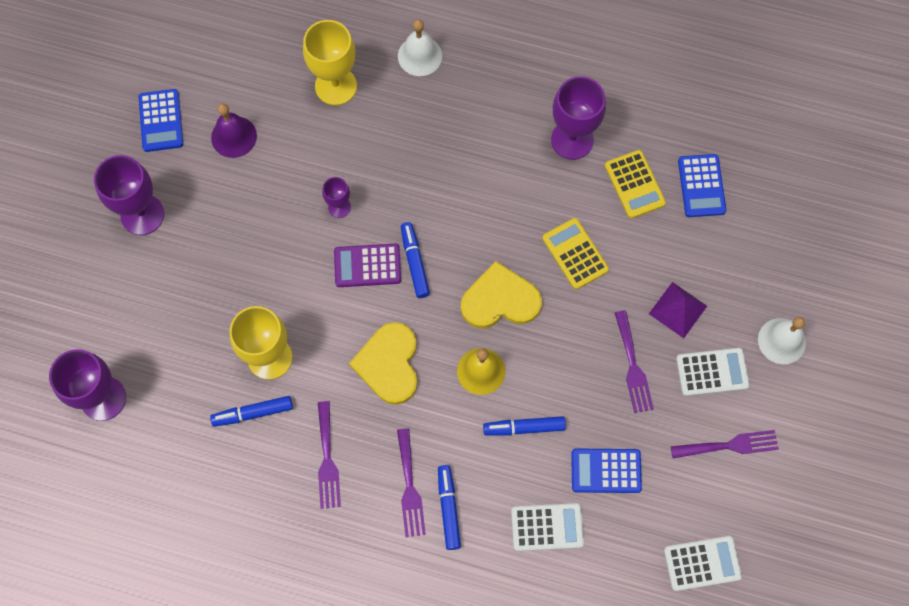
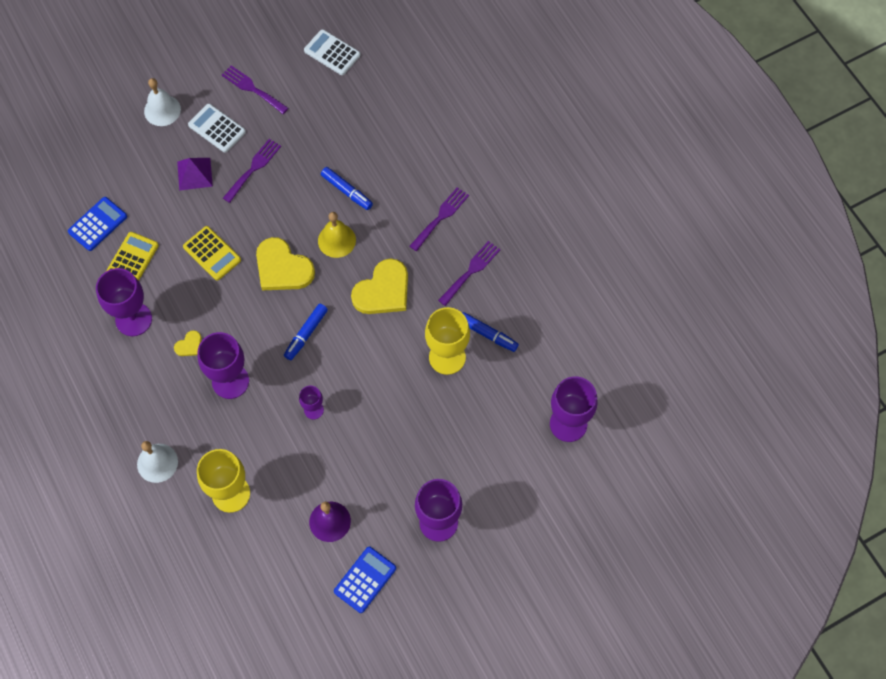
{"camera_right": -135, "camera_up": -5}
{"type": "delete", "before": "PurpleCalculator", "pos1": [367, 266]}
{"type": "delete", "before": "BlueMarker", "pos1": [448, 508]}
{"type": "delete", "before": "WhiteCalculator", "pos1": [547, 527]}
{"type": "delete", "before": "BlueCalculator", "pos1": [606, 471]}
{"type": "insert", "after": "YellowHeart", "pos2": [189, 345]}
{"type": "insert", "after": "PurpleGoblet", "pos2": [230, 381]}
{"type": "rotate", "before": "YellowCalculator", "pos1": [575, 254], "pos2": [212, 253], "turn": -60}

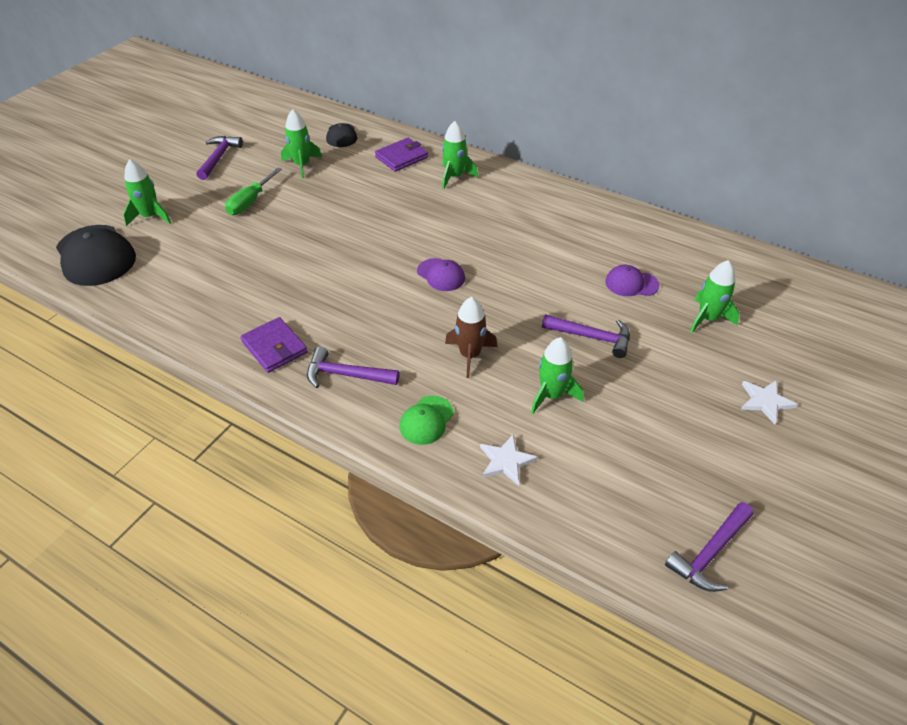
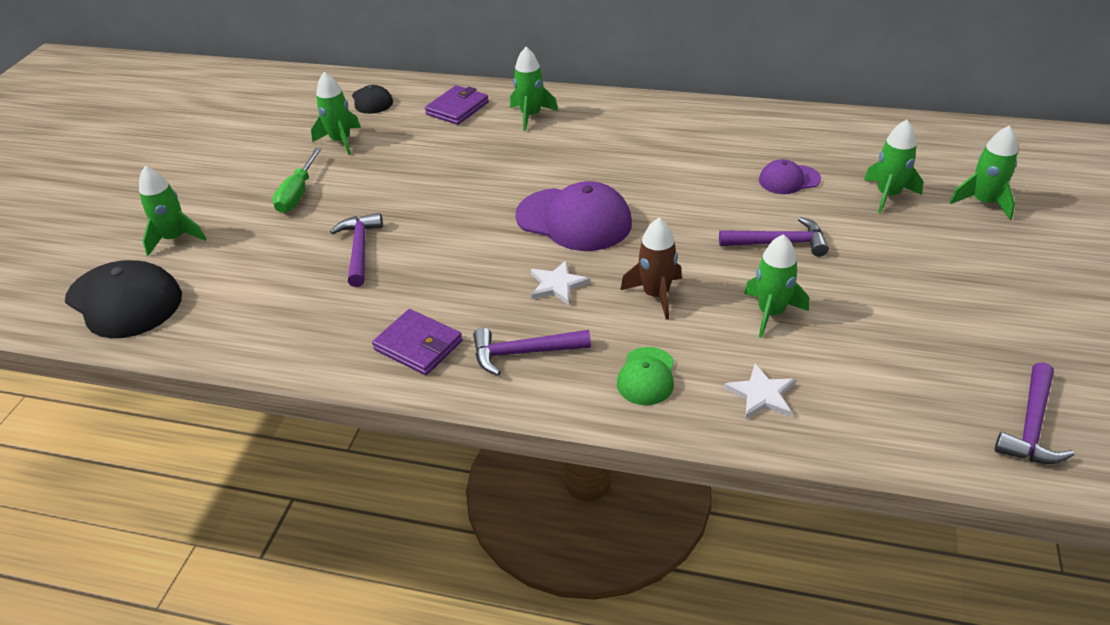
{"camera_right": -15, "camera_up": -5}
{"type": "insert", "after": "GreenRocket", "pos2": [983, 202]}
{"type": "move", "before": "PurpleHammer", "pos1": [218, 158], "pos2": [359, 249]}
{"type": "move", "before": "WhiteStar", "pos1": [765, 401], "pos2": [557, 285]}
{"type": "resize", "before": "PurpleCap", "pos1": [441, 275], "pos2": [574, 220], "scale": 1.87}

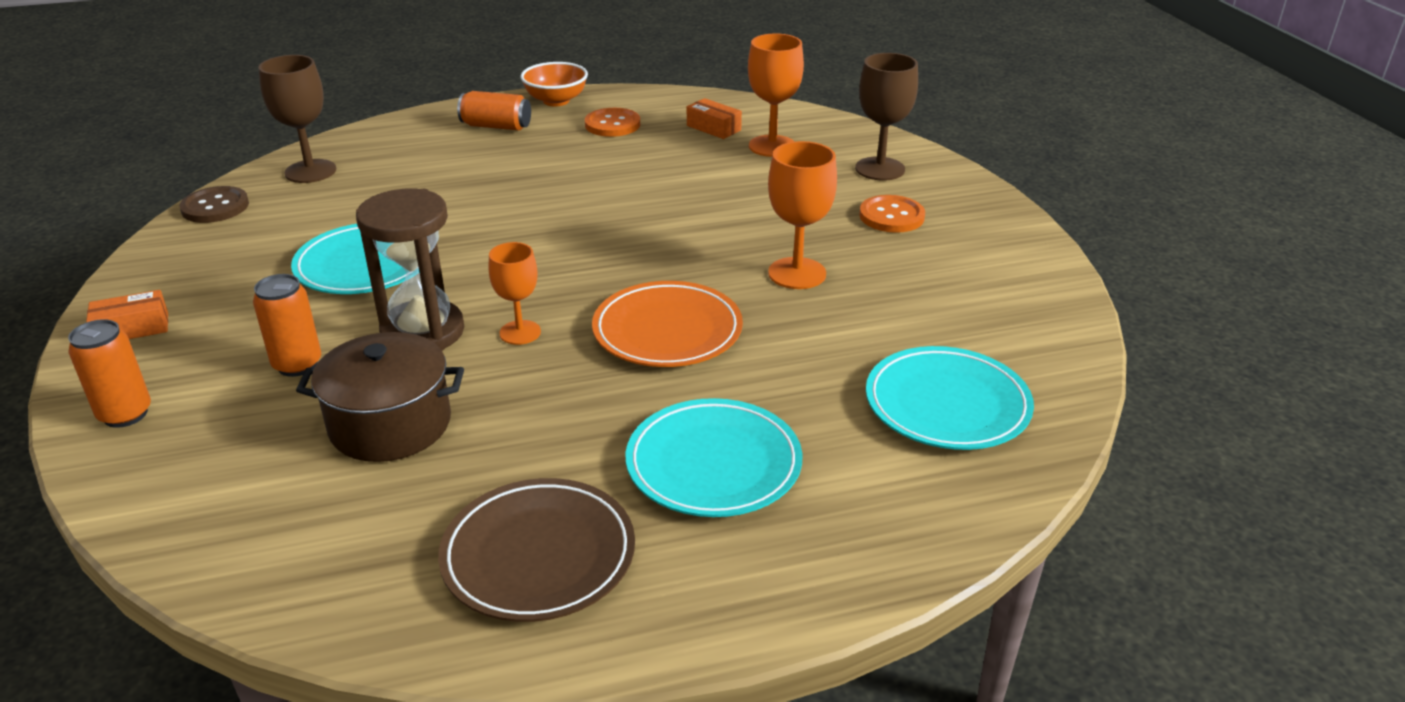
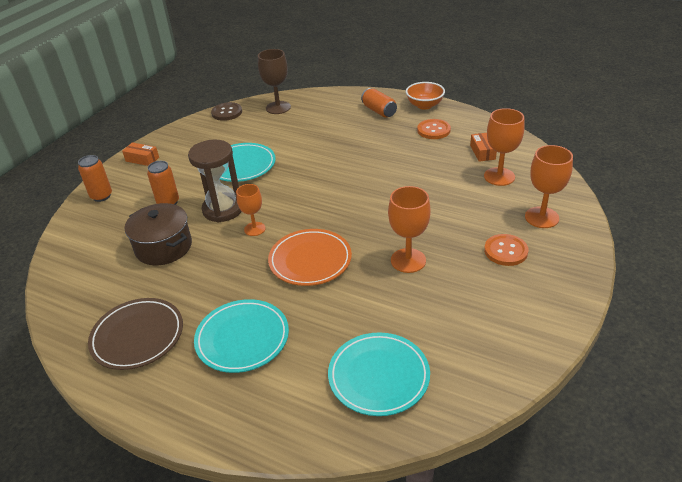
{"camera_right": 45, "camera_up": 5}
{"type": "recolor", "before": "BrownGoblet", "after": "OrangeGoblet", "pos1": [880, 169], "pos2": [541, 217]}

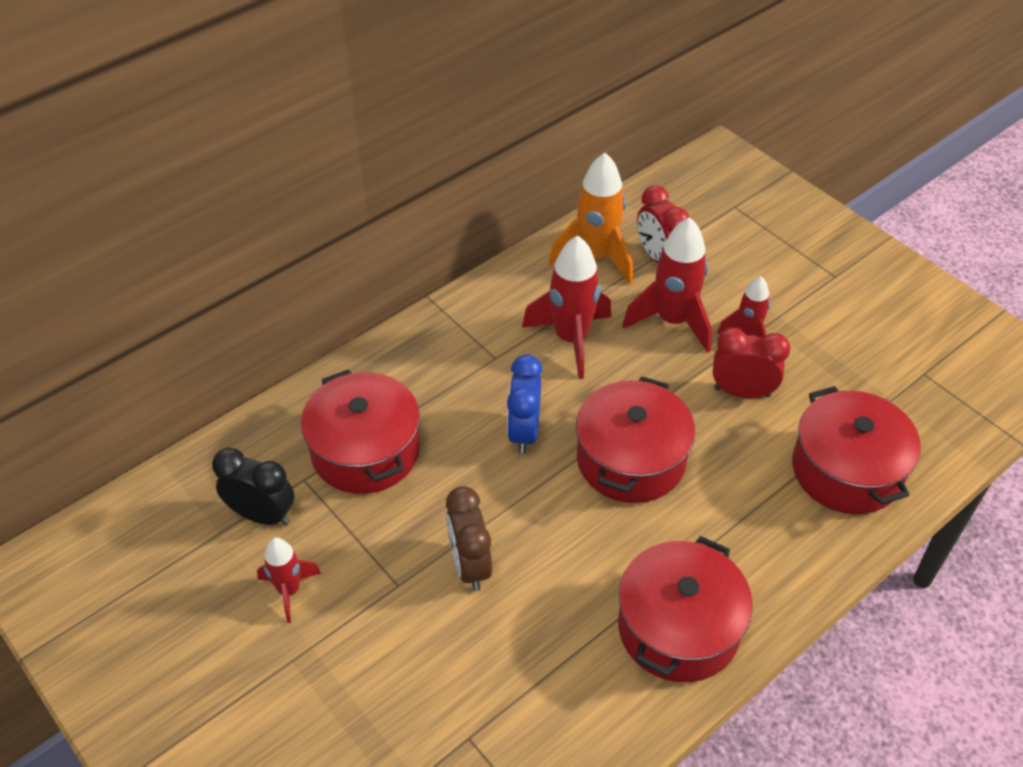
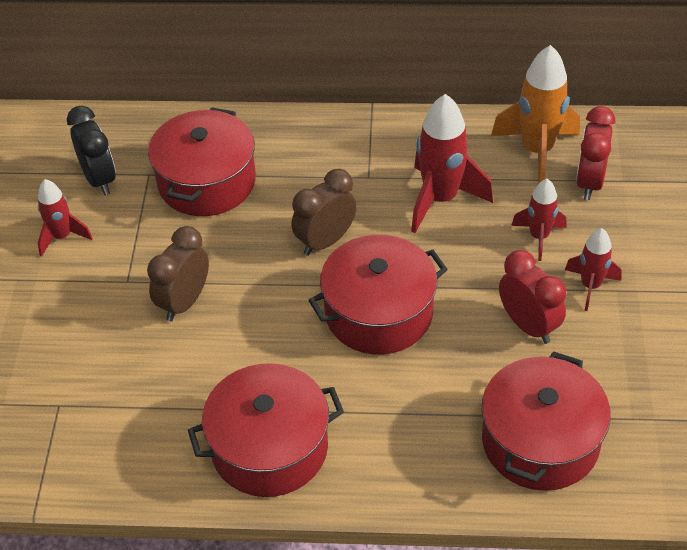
{"camera_right": 45, "camera_up": 0}
{"type": "recolor", "before": "BlueClock", "after": "BrownClock", "pos1": [524, 432], "pos2": [325, 241]}
{"type": "resize", "before": "RedRocket", "pos1": [672, 321], "pos2": [539, 237], "scale": 0.58}

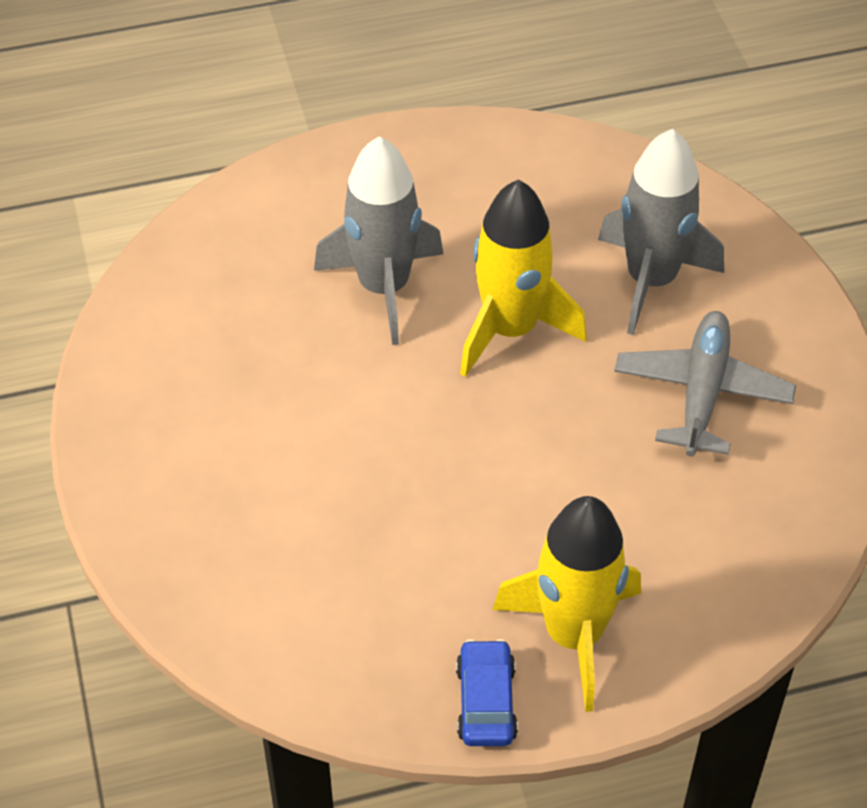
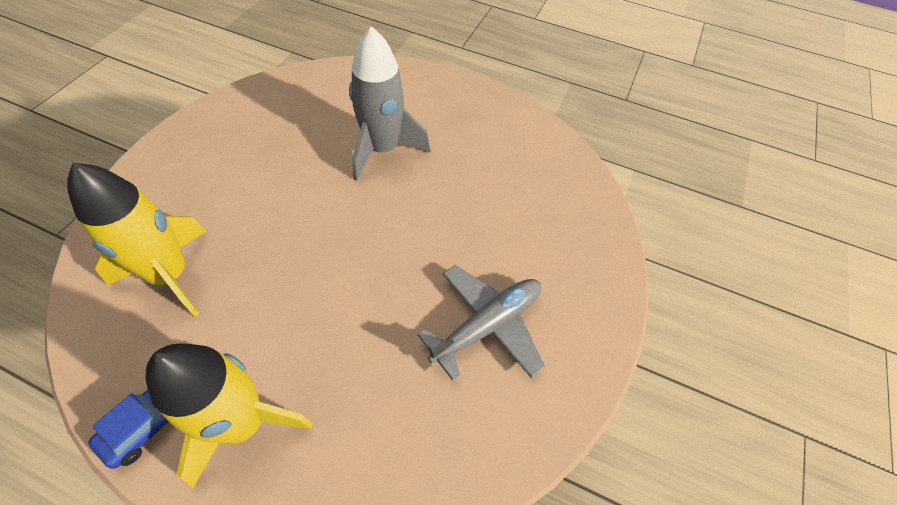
{"camera_right": 35, "camera_up": 5}
{"type": "delete", "before": "GreyRocket", "pos1": [651, 280]}
{"type": "move", "before": "YellowRocket", "pos1": [510, 329], "pos2": [170, 274]}

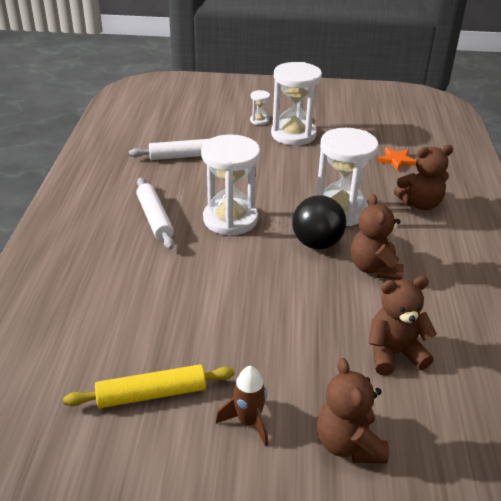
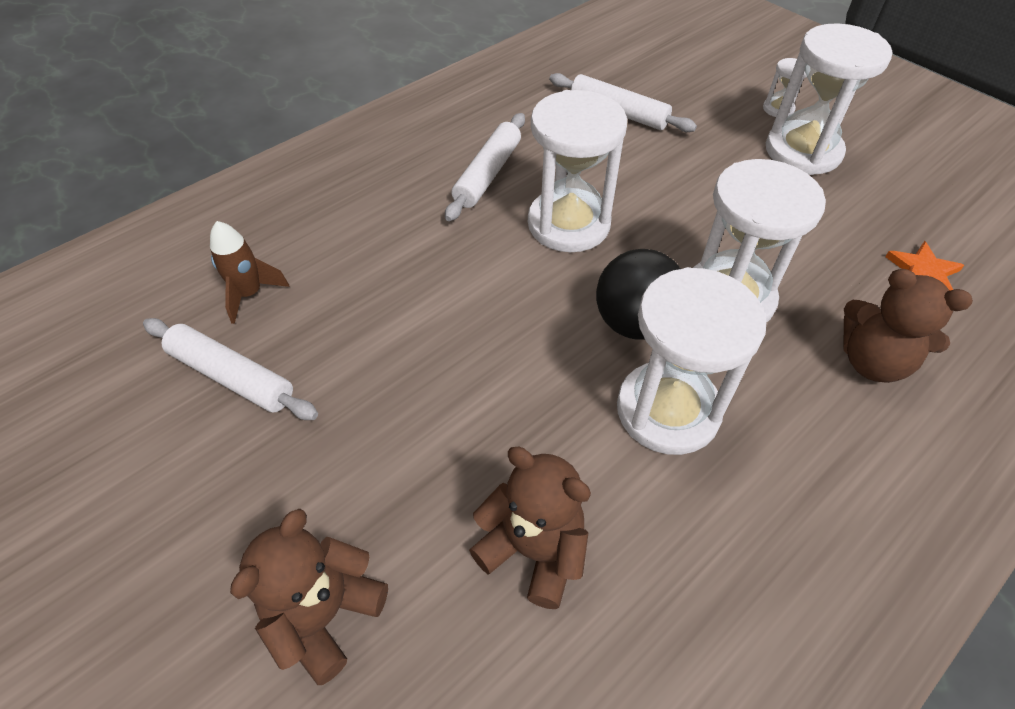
{"camera_right": 45, "camera_up": 15}
{"type": "move", "before": "BrownRocket", "pos1": [248, 422], "pos2": [250, 294]}
{"type": "replace", "before": "BrownTeddyBear", "after": "WhiteHourglass", "pos1": [374, 268], "pos2": [667, 410]}
{"type": "recolor", "before": "YellowRollingPin", "after": "WhiteRollingPin", "pos1": [152, 394], "pos2": [231, 377]}

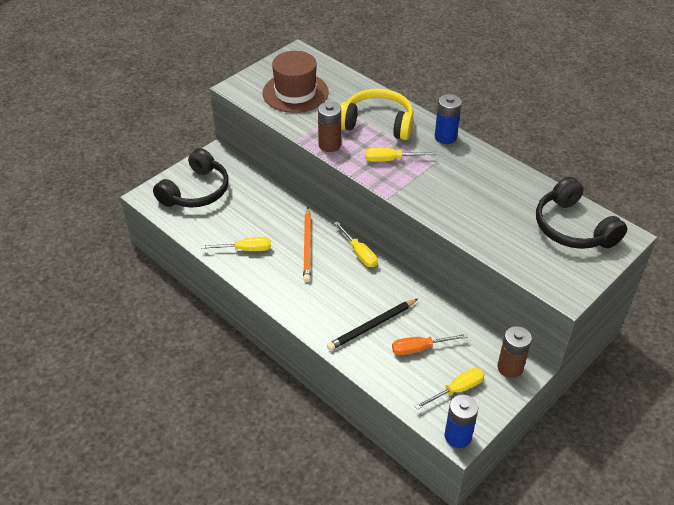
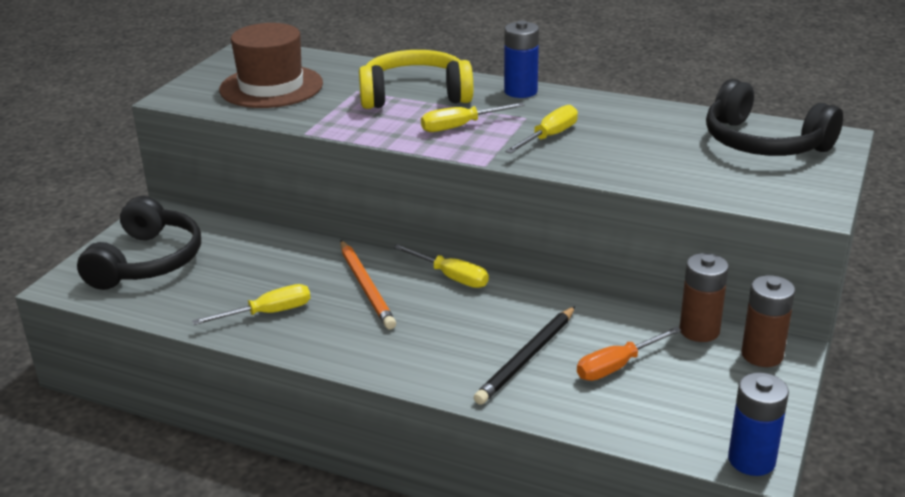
{"camera_right": -20, "camera_up": -15}
{"type": "move", "before": "BrownBattery", "pos1": [329, 145], "pos2": [699, 330]}
{"type": "move", "before": "YellowScrewdriver", "pos1": [457, 390], "pos2": [549, 137]}

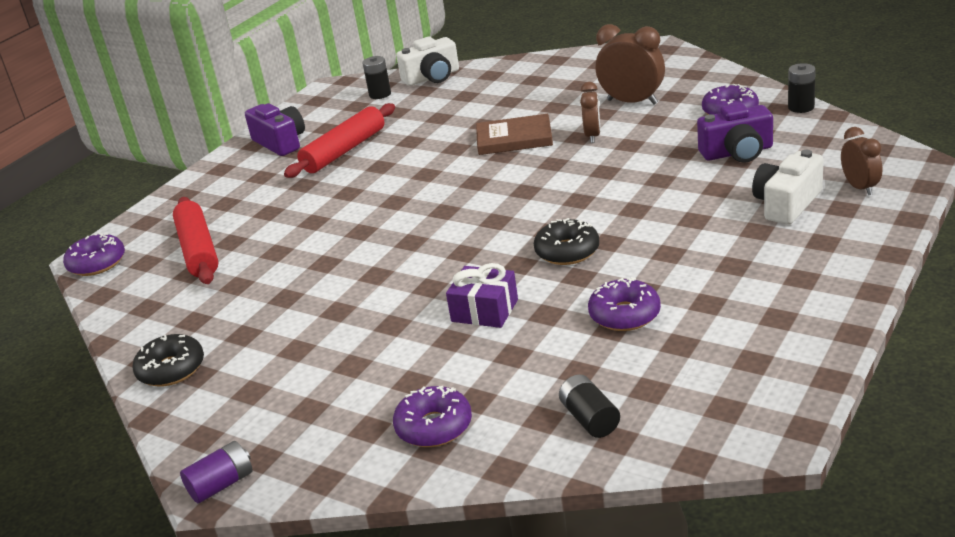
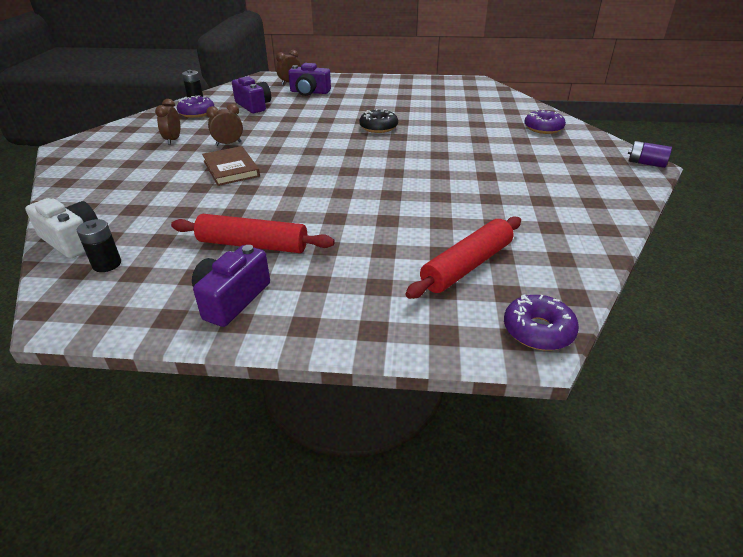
{"camera_right": -120, "camera_up": 5}
{"type": "delete", "before": "BlackDonut", "pos1": [171, 369]}
{"type": "delete", "before": "PurpleGift", "pos1": [484, 310]}
{"type": "delete", "before": "BlackBattery", "pos1": [590, 419]}
{"type": "delete", "before": "PurpleDonut", "pos1": [624, 315]}
{"type": "recolor", "before": "WhiteCamera", "after": "PurpleCamera", "pos1": [787, 204], "pos2": [309, 92]}
{"type": "resize", "before": "BrownClock", "pos1": [632, 102], "pos2": [173, 140], "scale": 0.63}

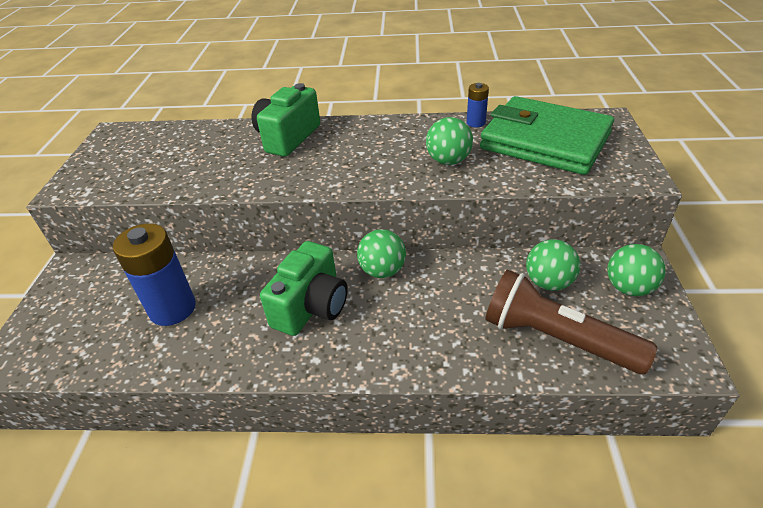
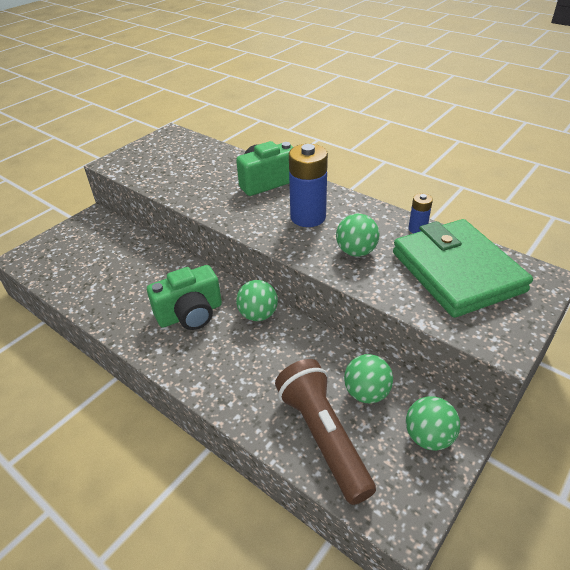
{"camera_right": 35, "camera_up": 0}
{"type": "move", "before": "BlueBattery", "pos1": [172, 308], "pos2": [308, 217]}

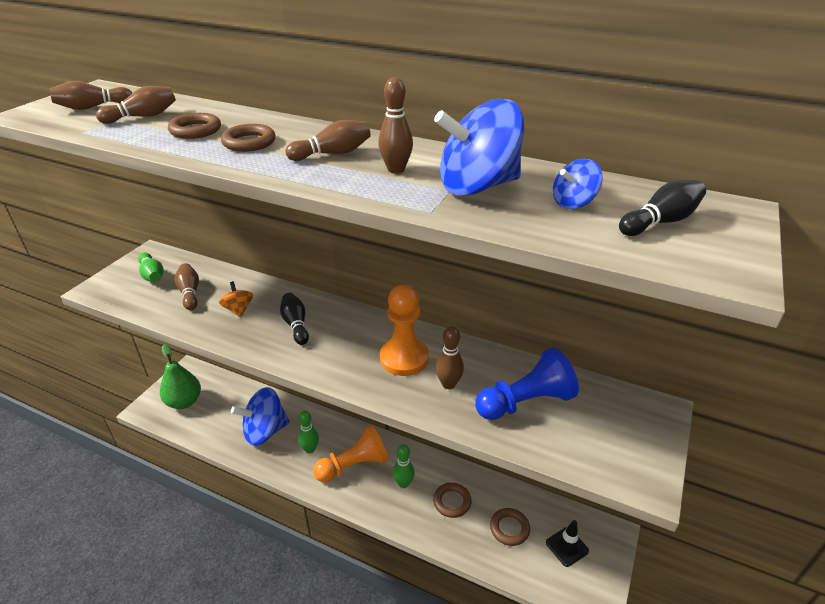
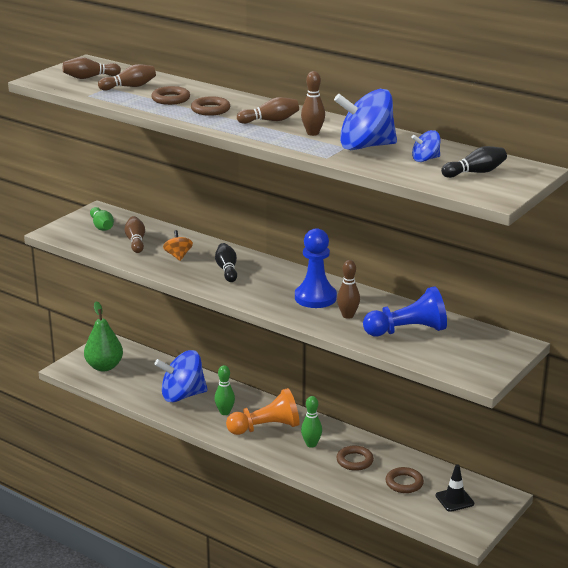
{"camera_right": 10, "camera_up": -10}
{"type": "recolor", "before": "OrangePawn", "after": "BluePawn", "pos1": [404, 358], "pos2": [315, 298]}

